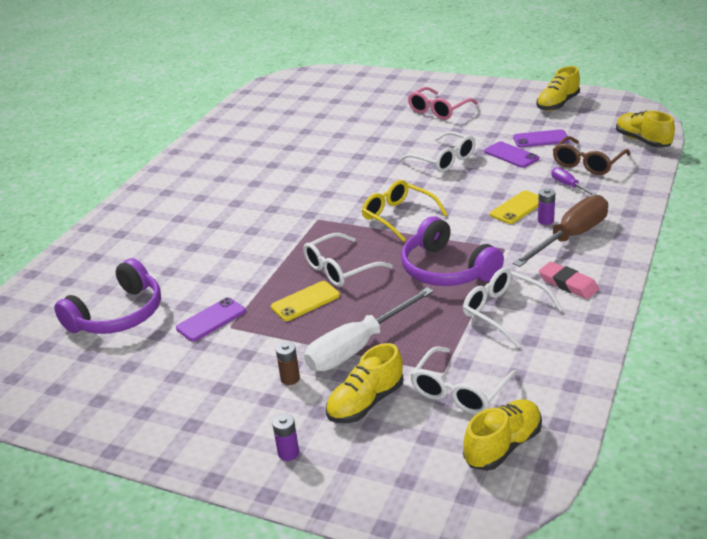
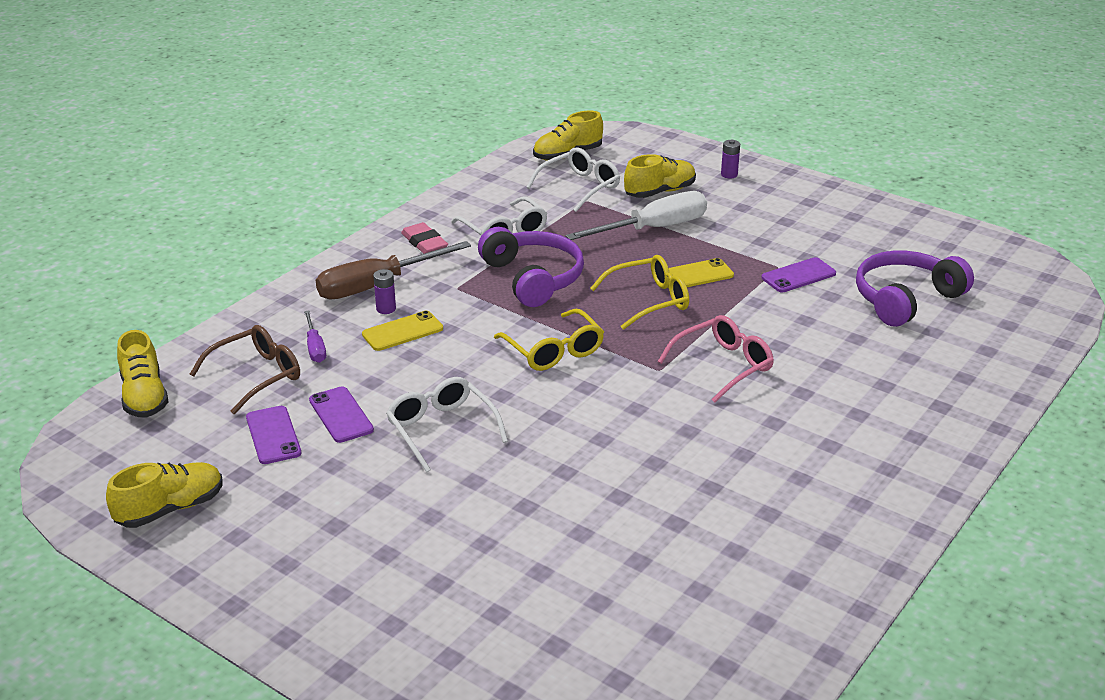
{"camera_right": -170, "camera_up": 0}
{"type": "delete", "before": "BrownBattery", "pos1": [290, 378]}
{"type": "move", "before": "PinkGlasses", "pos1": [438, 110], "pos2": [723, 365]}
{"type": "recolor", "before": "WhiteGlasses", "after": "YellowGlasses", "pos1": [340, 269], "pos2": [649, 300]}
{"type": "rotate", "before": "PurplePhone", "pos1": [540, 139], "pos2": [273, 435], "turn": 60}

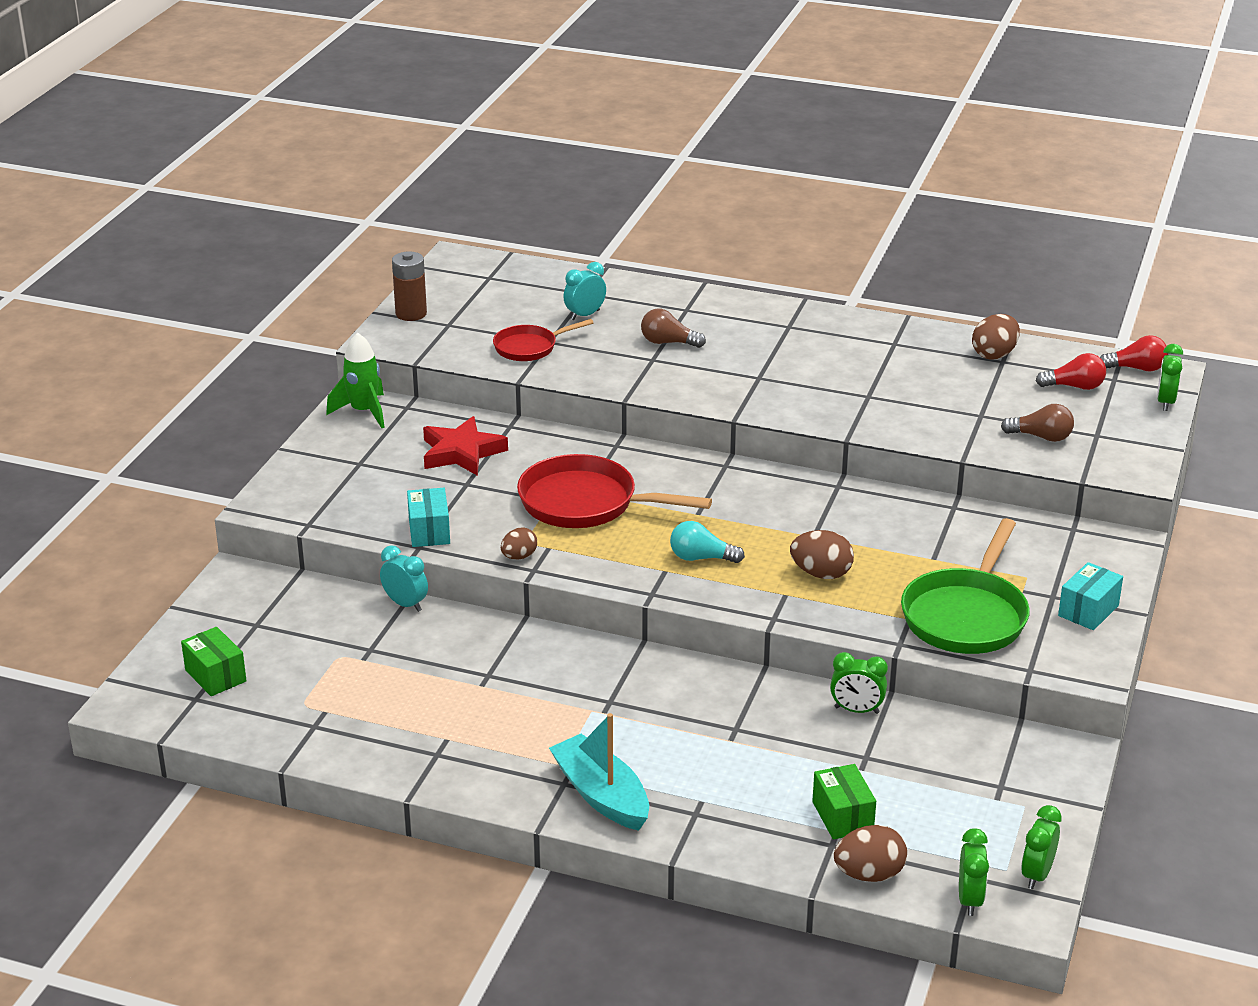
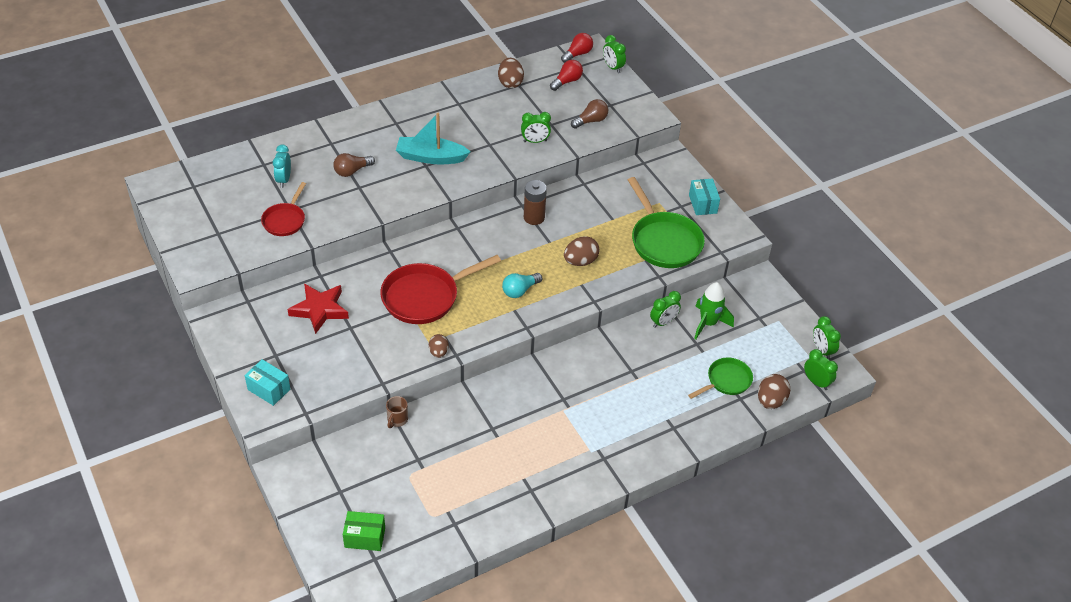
{"camera_right": -50, "camera_up": 15}
{"type": "insert", "after": "GreenClock", "pos2": [535, 141]}
{"type": "move", "before": "GreenRocket", "pos1": [363, 412], "pos2": [708, 323]}
{"type": "move", "before": "BrownBattery", "pos1": [411, 314], "pos2": [534, 217]}
{"type": "move", "before": "TurquoiseBox", "pos1": [429, 531], "pos2": [269, 389]}
{"type": "move", "before": "TurquoiseBoat", "pos1": [601, 795], "pos2": [431, 157]}
{"type": "replace", "before": "TurquoiseClock", "after": "BrownMug", "pos1": [405, 604], "pos2": [397, 420]}
{"type": "replace", "before": "GreenBox", "after": "GreenPan", "pos1": [842, 816], "pos2": [726, 381]}

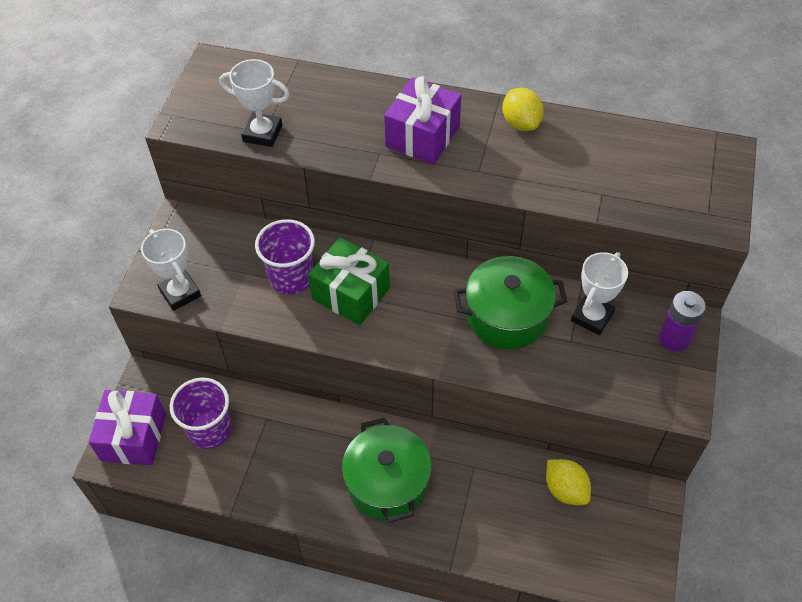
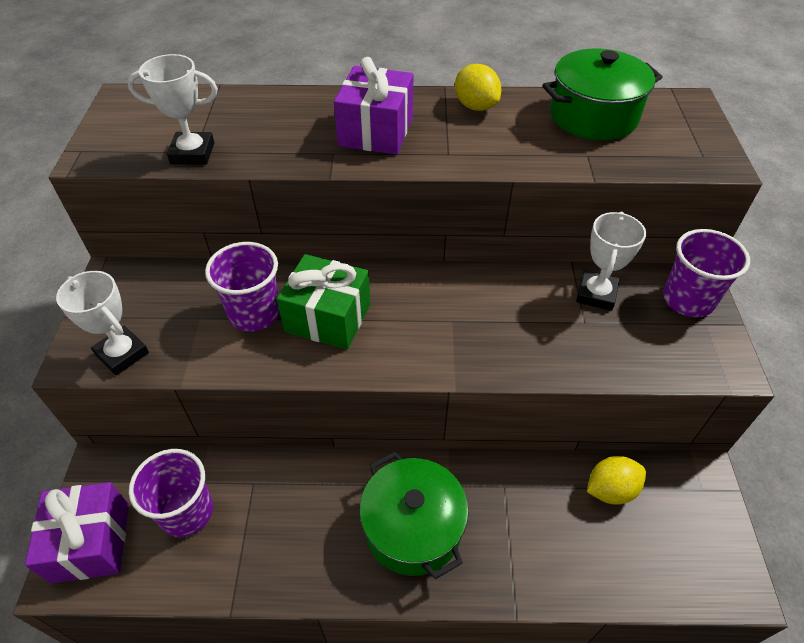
{"camera_right": -15, "camera_up": -5}
{"type": "move", "before": "GreenPot", "pos1": [507, 316], "pos2": [593, 116]}
{"type": "replace", "before": "PurpleBattery", "after": "PurpleCup", "pos1": [674, 338], "pos2": [688, 300]}
{"type": "rotate", "before": "YellowLemon", "pos1": [565, 489], "pos2": [610, 489], "turn": -60}

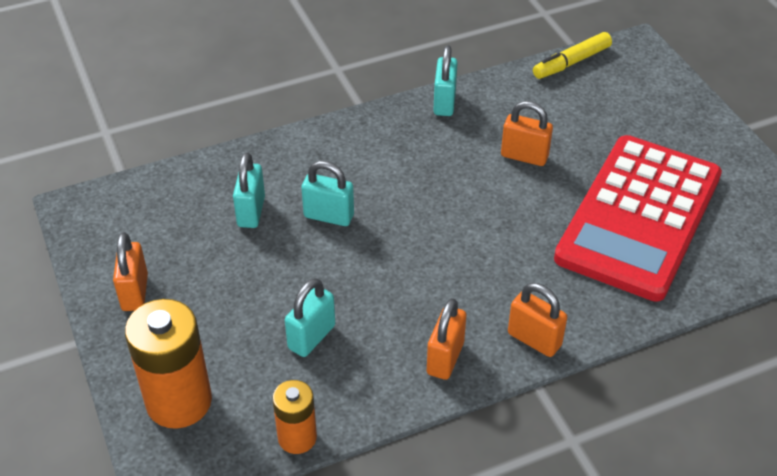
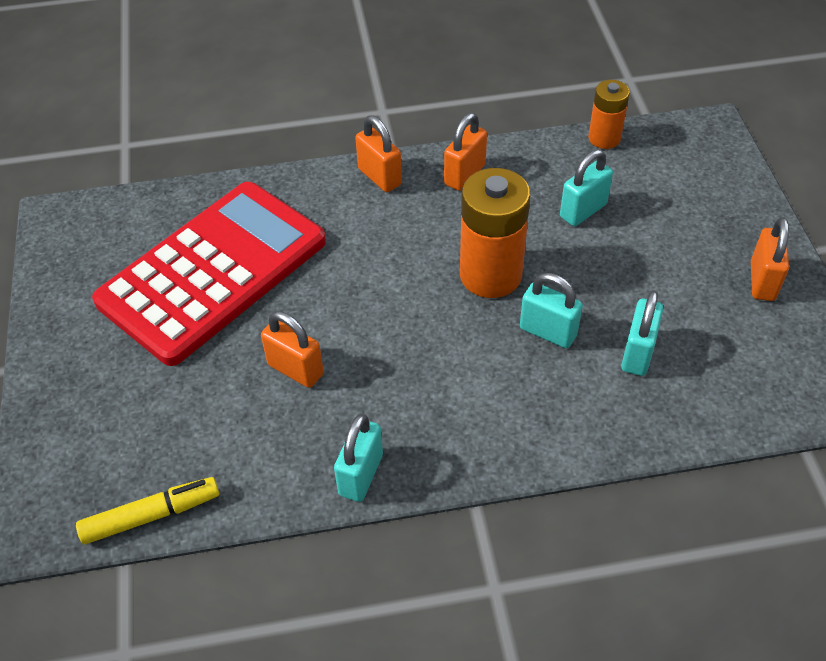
{"camera_right": -165, "camera_up": 5}
{"type": "move", "before": "OrangeBattery", "pos1": [179, 401], "pos2": [490, 275]}

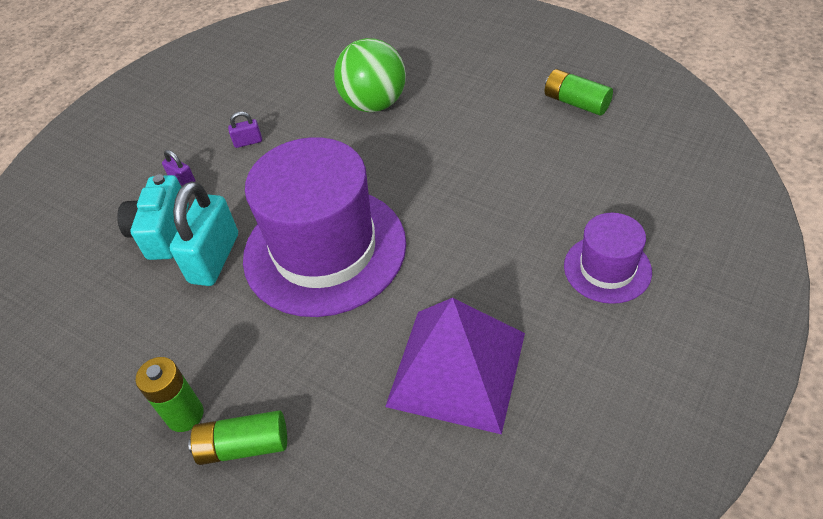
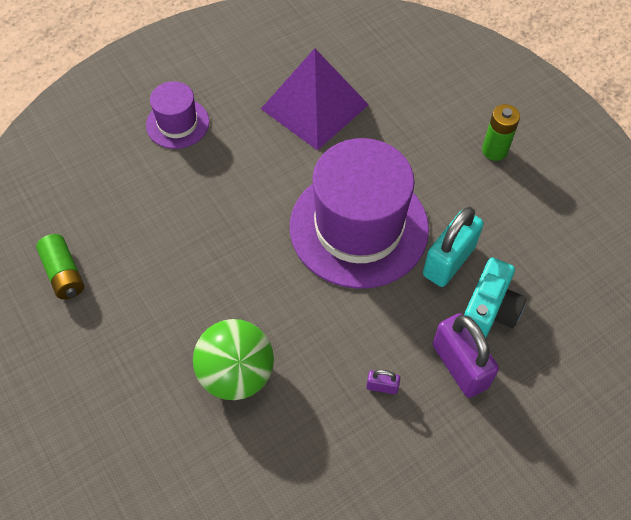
{"camera_right": -160, "camera_up": 10}
{"type": "delete", "before": "GreenBattery", "pos1": [244, 446]}
{"type": "resize", "before": "PurplePadlock", "pos1": [182, 180], "pos2": [460, 366], "scale": 2.22}

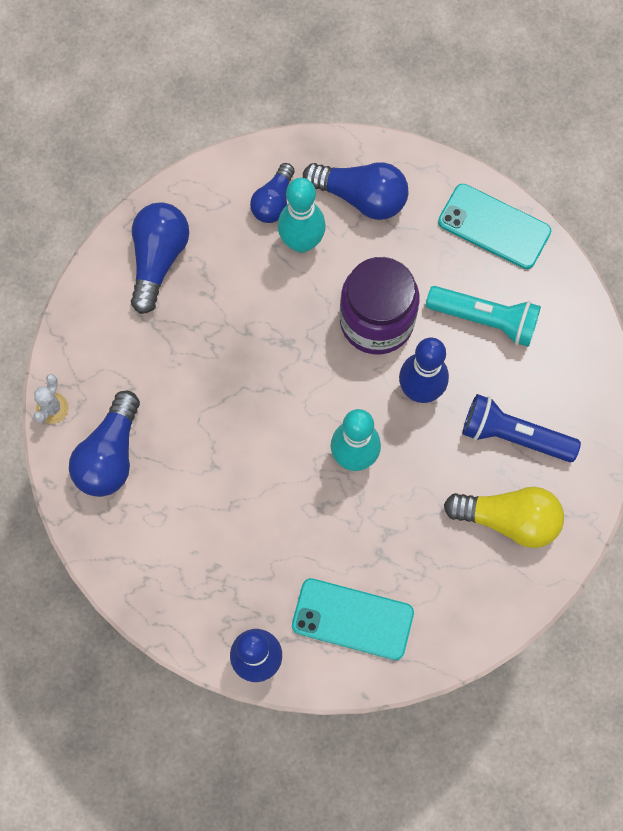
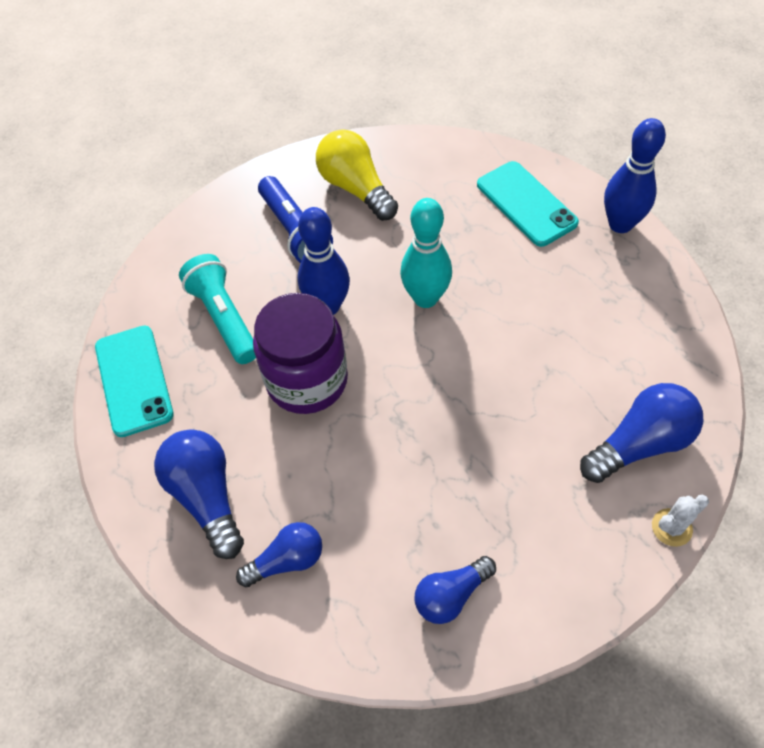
{"camera_right": -135, "camera_up": -15}
{"type": "delete", "before": "TurquoiseBowlingPin", "pos1": [301, 242]}
{"type": "resize", "before": "BlueLightBulb", "pos1": [158, 259], "pos2": [451, 595], "scale": 0.65}

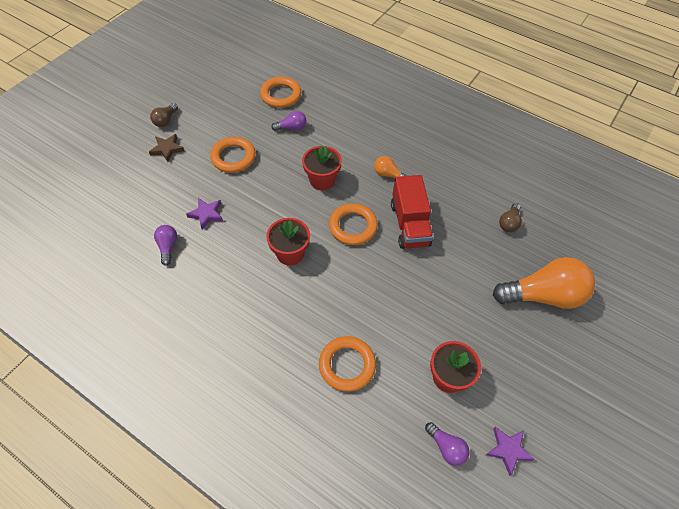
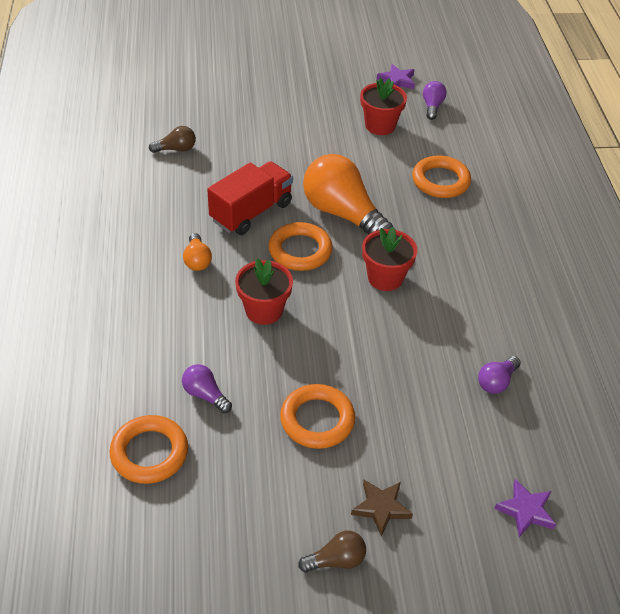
{"camera_right": -130, "camera_up": -10}
{"type": "move", "before": "PurpleStar", "pos1": [206, 214], "pos2": [526, 510]}
{"type": "move", "before": "OrangeLightBulb", "pos1": [543, 295], "pos2": [342, 214]}

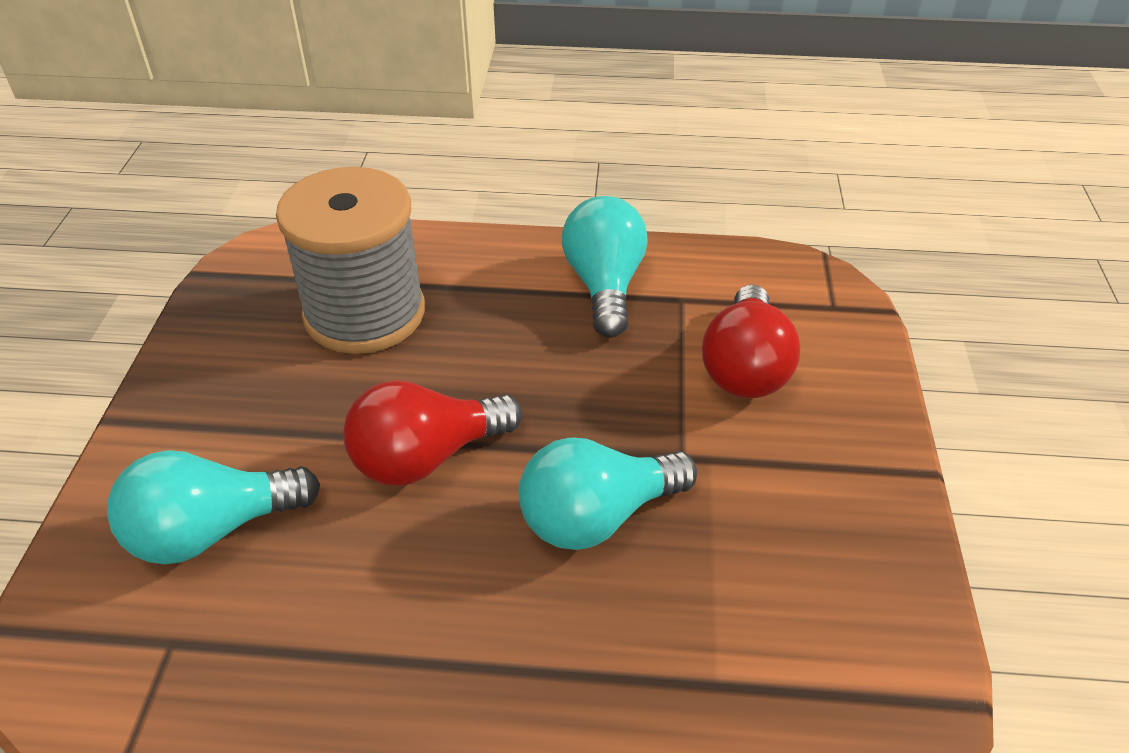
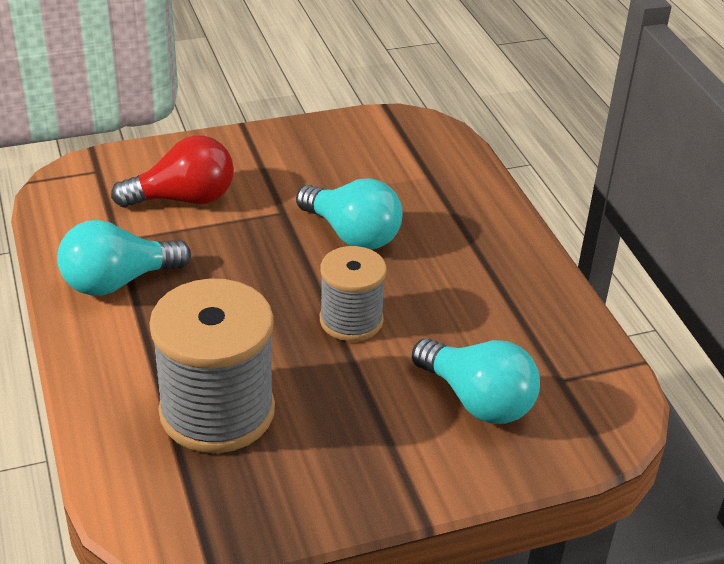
{"camera_right": -115, "camera_up": -5}
{"type": "replace", "before": "RedLightBulb", "after": "GreySpool", "pos1": [426, 457], "pos2": [351, 320]}

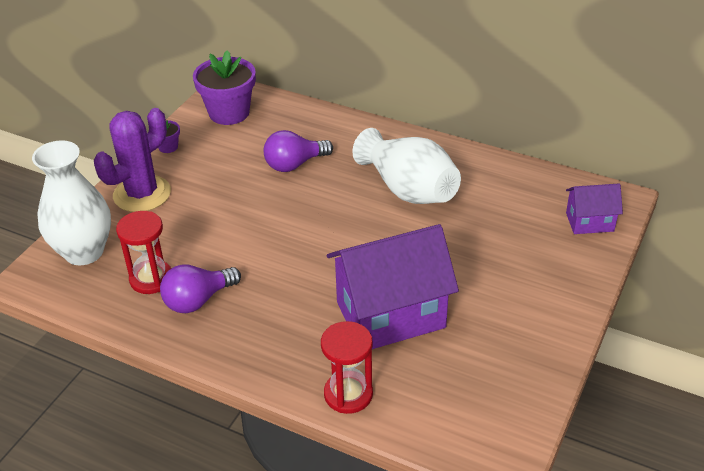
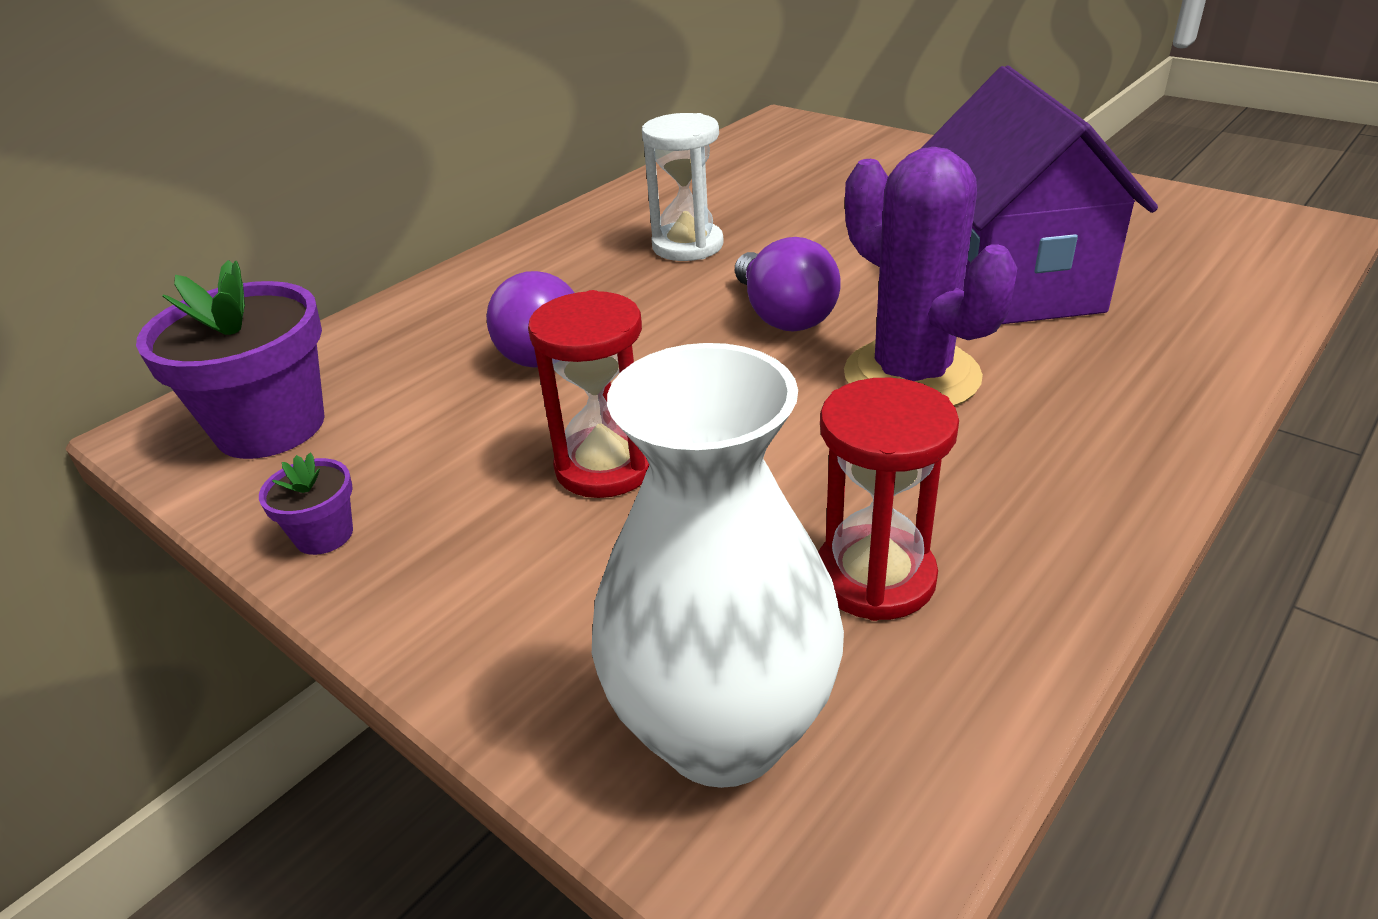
{"camera_right": -75, "camera_up": -5}
{"type": "delete", "before": "PurpleHouse", "pos1": [589, 222]}
{"type": "move", "before": "PurpleCactus", "pos1": [142, 194], "pos2": [911, 376]}
{"type": "move", "before": "PurpleLightBulb", "pos1": [198, 300], "pos2": [783, 315]}
{"type": "move", "before": "RedHourglass", "pos1": [348, 394], "pos2": [605, 466]}
{"type": "replace", "before": "WhiteVase", "after": "WhiteHourglass", "pos1": [408, 189], "pos2": [687, 246]}

